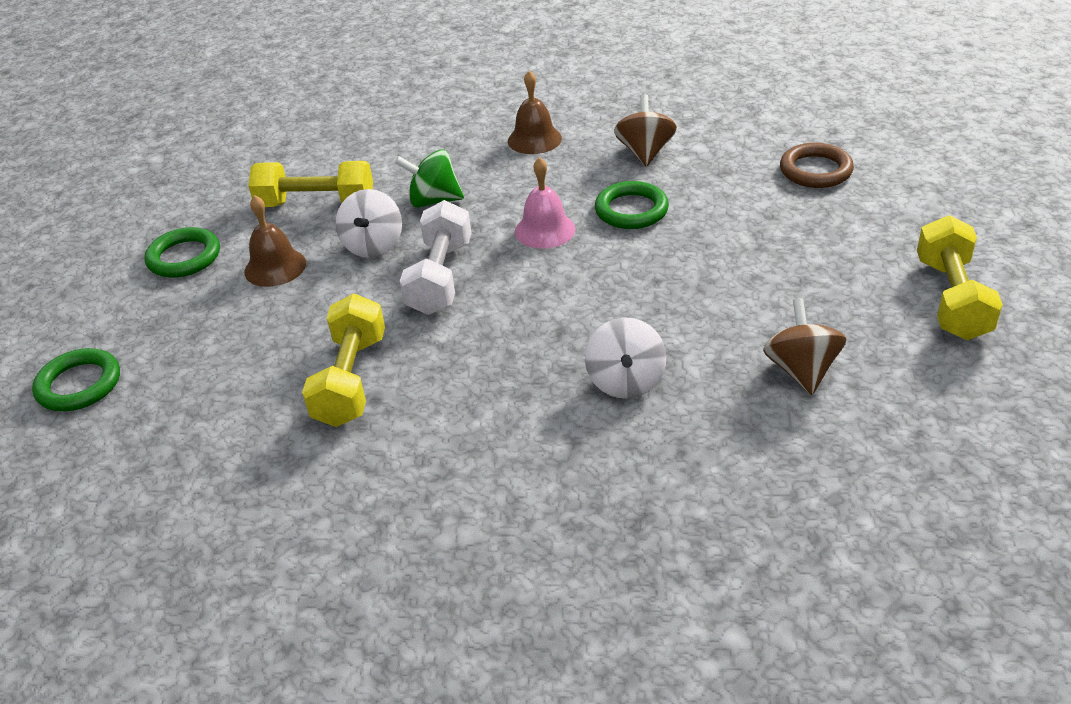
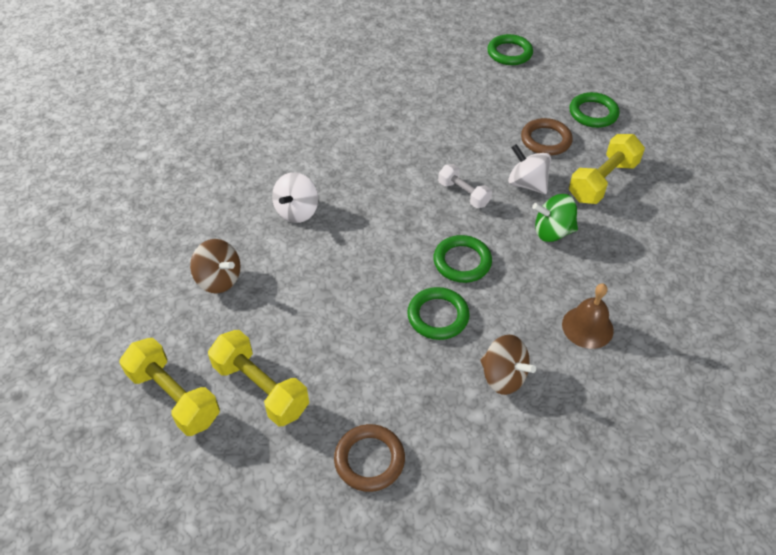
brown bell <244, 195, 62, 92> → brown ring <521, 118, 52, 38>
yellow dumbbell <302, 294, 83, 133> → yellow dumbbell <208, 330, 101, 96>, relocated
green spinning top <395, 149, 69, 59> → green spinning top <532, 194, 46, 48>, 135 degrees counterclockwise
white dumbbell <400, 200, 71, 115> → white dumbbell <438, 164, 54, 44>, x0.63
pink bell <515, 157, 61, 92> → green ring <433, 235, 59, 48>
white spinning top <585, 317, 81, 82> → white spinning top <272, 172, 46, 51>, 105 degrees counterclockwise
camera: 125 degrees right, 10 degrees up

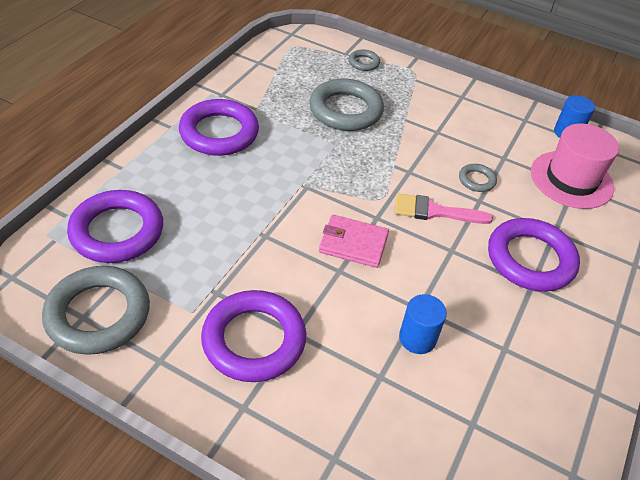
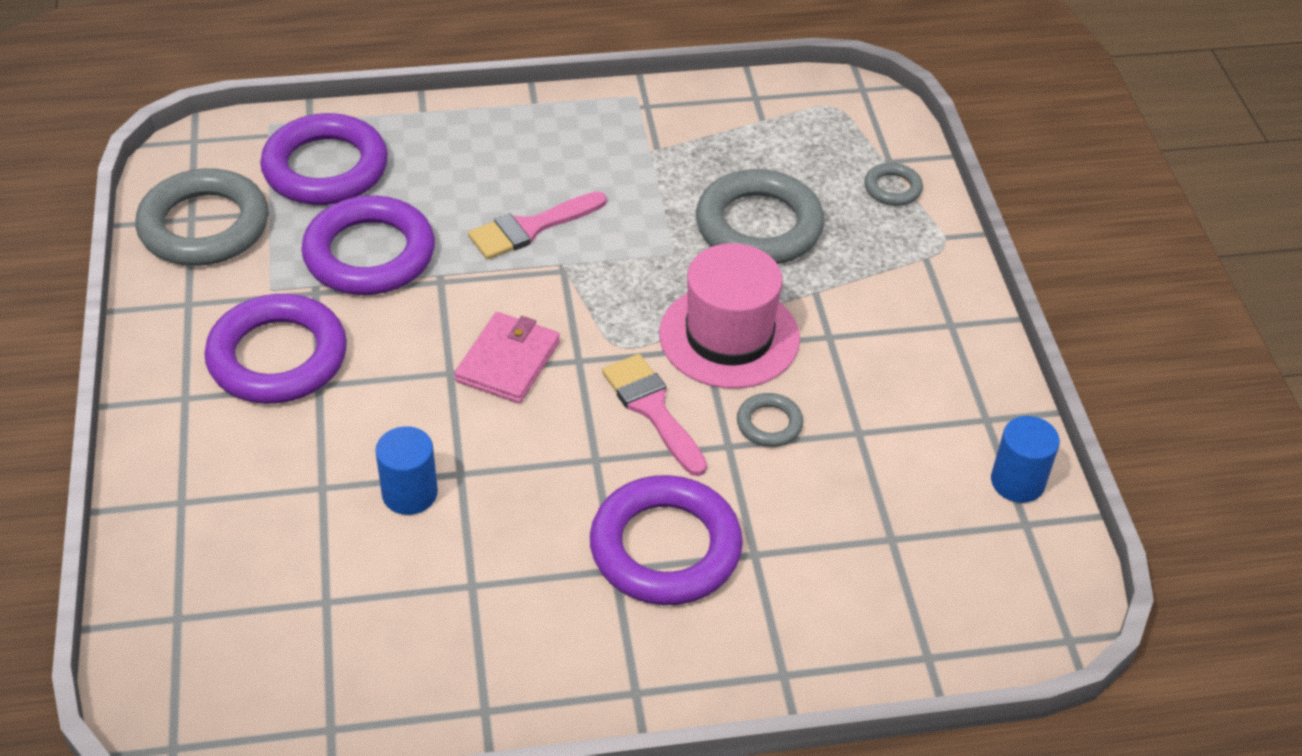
purple ring <179, 99, 80, 57> → purple ring <301, 195, 134, 100>, relocated
pink wallet <319, 215, 70, 53> → pink wallet <454, 312, 106, 91>, 45 degrees clockwise
pink hat <531, 123, 88, 86> → pink hat <659, 243, 141, 146>, relocated
- → pink brush <468, 192, 139, 68>
camera: 55 degrees right, 0 degrees up

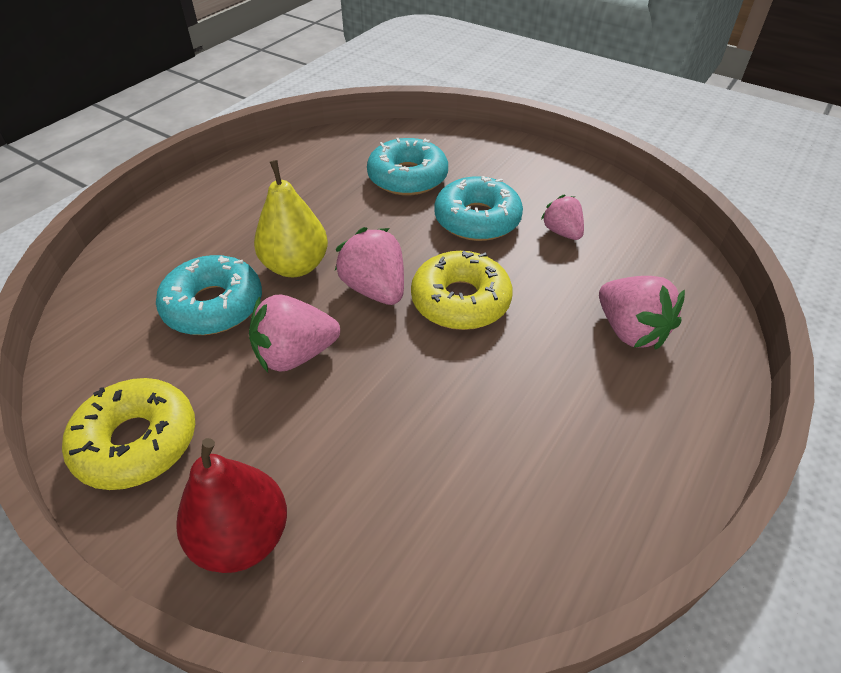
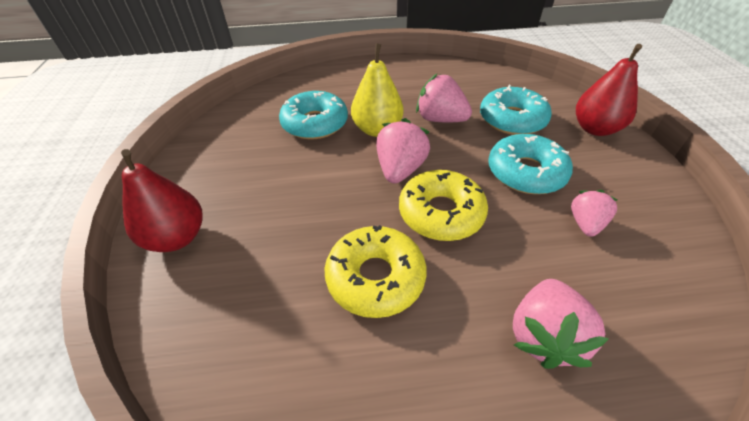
yellow donut <62, 378, 133, 112> → yellow donut <324, 225, 102, 93>, relocated
pink strawberry <249, 295, 91, 77> → pink strawberry <416, 74, 56, 49>, relocated
- → red pear <576, 44, 66, 92>
camera: 50 degrees right, 0 degrees up

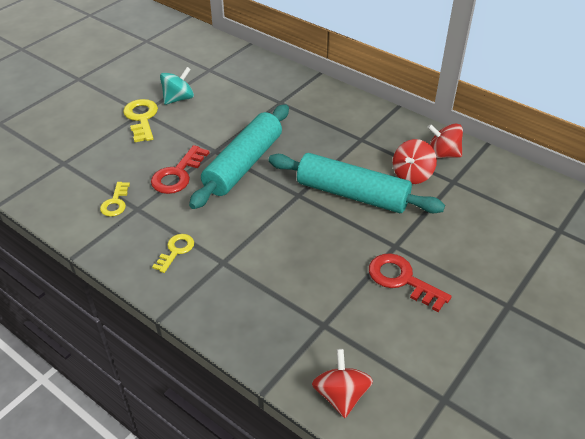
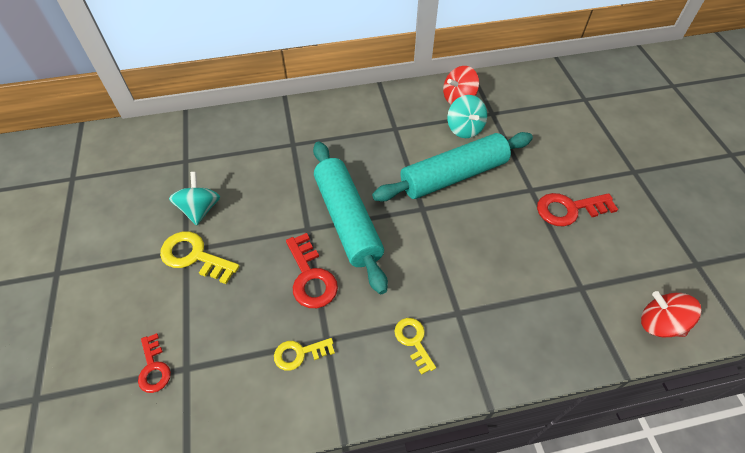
yellow key <100, 182, 30, 35> → yellow key <274, 338, 61, 33>, 120 degrees clockwise
red spinning top <393, 139, 44, 45> → turquoise spinning top <447, 95, 40, 43>
- → red key <138, 333, 33, 60>
camera: 50 degrees left, 10 degrees up

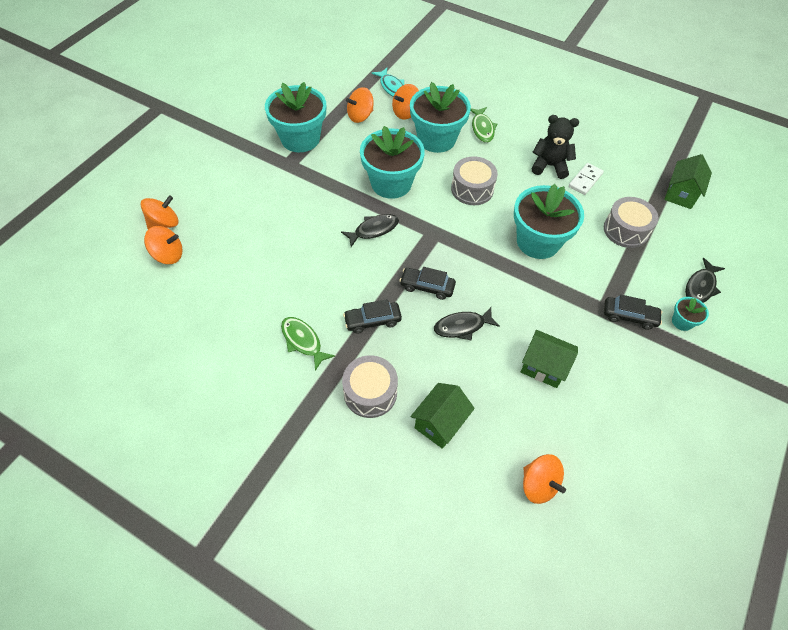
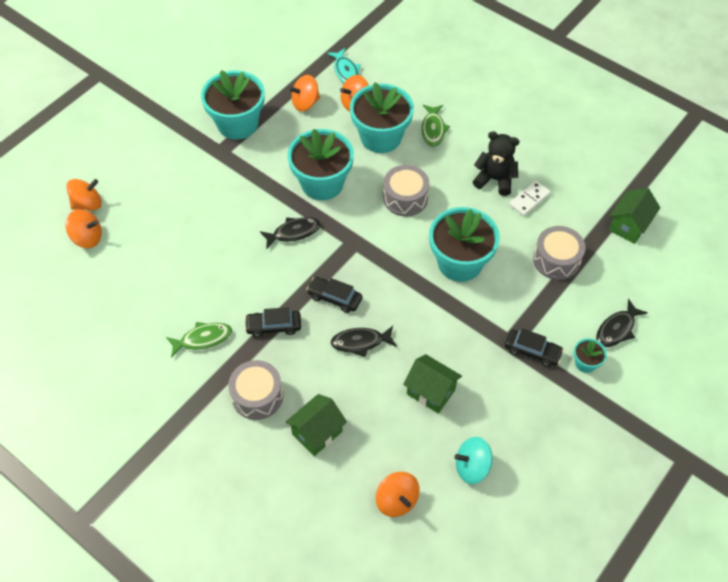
green fish <281, 317, 54, 54> → green fish <166, 322, 66, 36>, 105 degrees clockwise
- → turquoise spinning top <455, 437, 38, 47>
camera: 10 degrees right, 0 degrees up

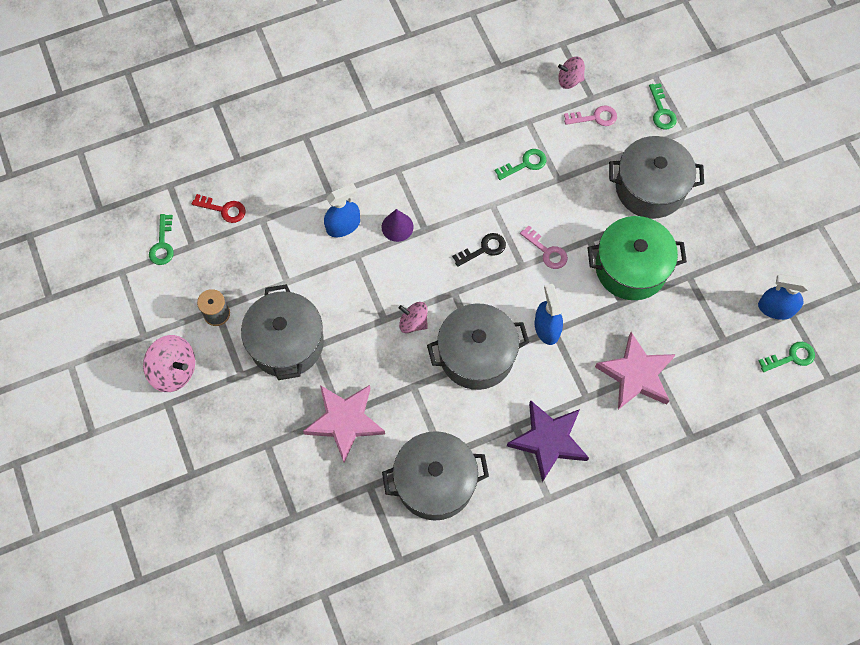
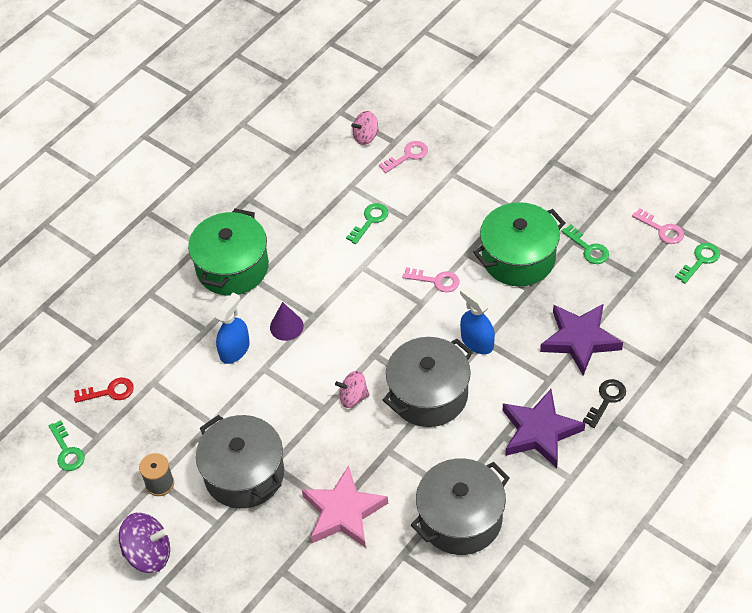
pink spinning top <143, 335, 52, 57> → purple spinning top <119, 513, 51, 60>
black key <452, 233, 54, 34> → black key <583, 379, 43, 49>, relocated
pink star <595, 332, 81, 78> → purple star <540, 304, 83, 71>
grey pot <609, 136, 95, 83> → -
green key <649, 83, 28, 47> → green key <561, 224, 48, 40>, relocated
blue spray bottle <758, 274, 51, 46> → pink key <632, 208, 52, 36>
- → green pot <188, 208, 81, 88>
camera: 25 degrees left, 15 degrees down

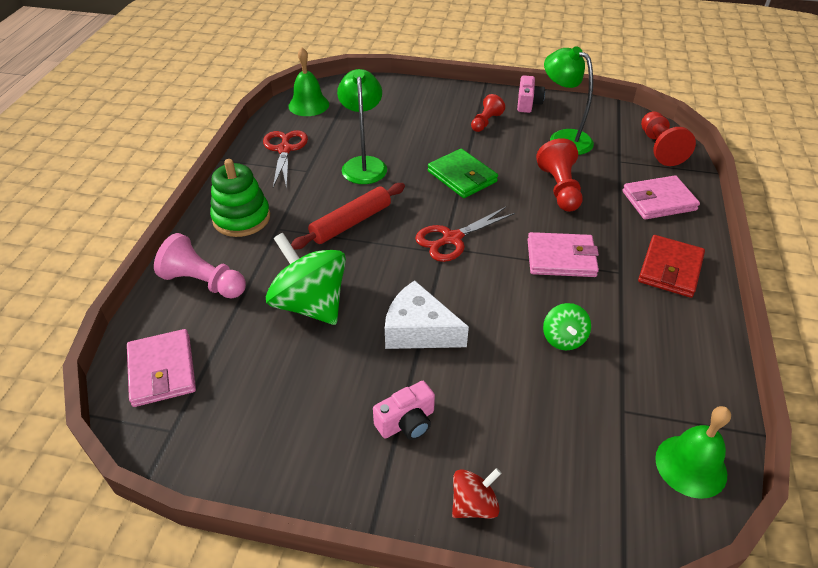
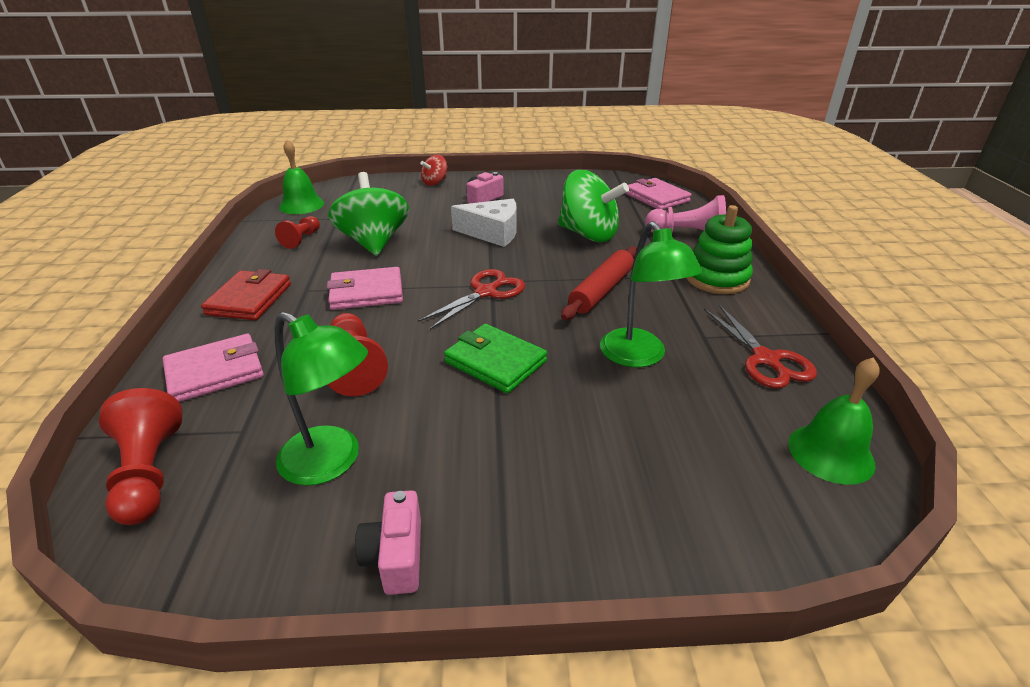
red pawn <471, 94, 34, 38> → red pawn <275, 216, 45, 33>, relocated
green spinning top <543, 303, 48, 47> → green spinning top <328, 172, 81, 84>, x1.96
camera: 165 degrees right, 10 degrees down

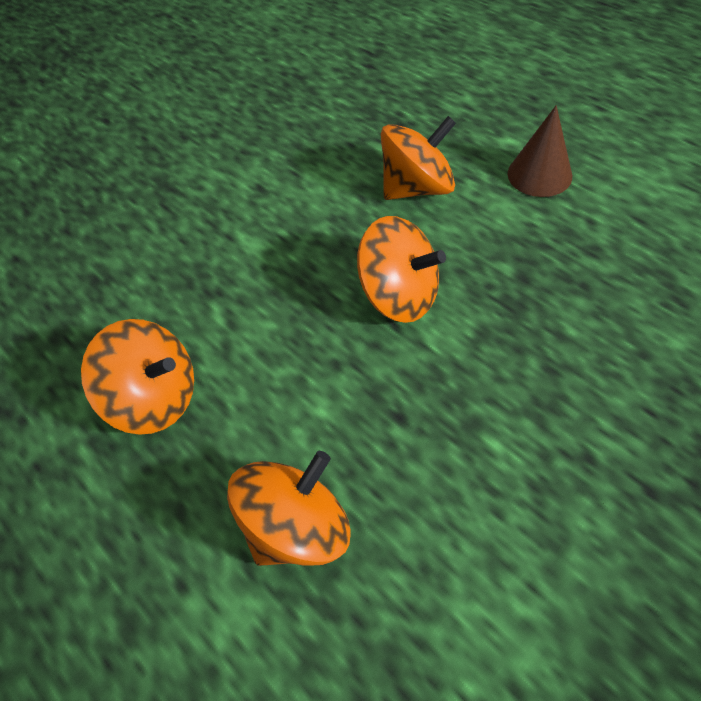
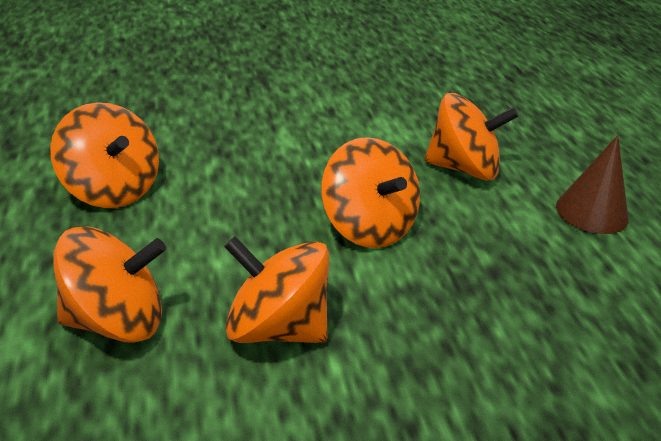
- → orange spinning top <224, 236, 105, 107>
camera: 25 degrees right, 20 degrees down

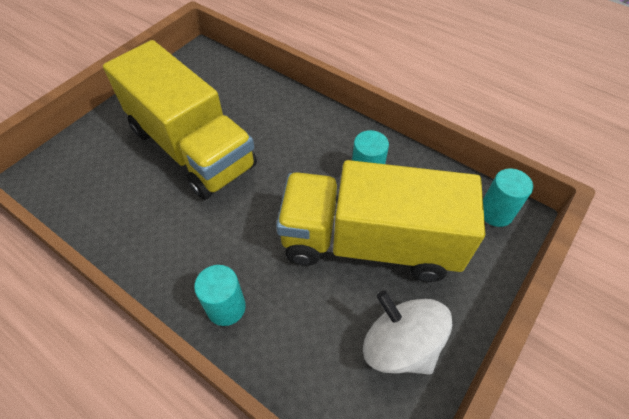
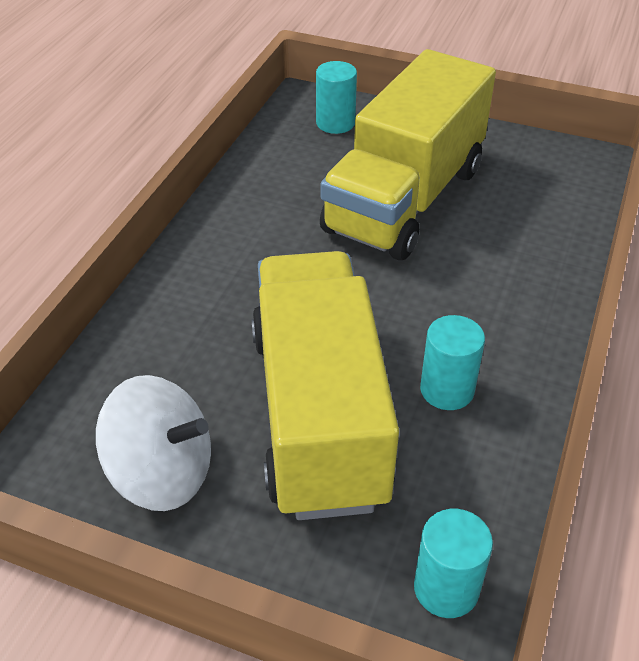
turquoise cylinder <194, 265, 52, 61> → turquoise cylinder <316, 61, 41, 73>, relocated
white spinning top <363, 291, 89, 84> → white spinning top <96, 375, 115, 136>, 75 degrees clockwise
camera: 75 degrees right, 10 degrees down

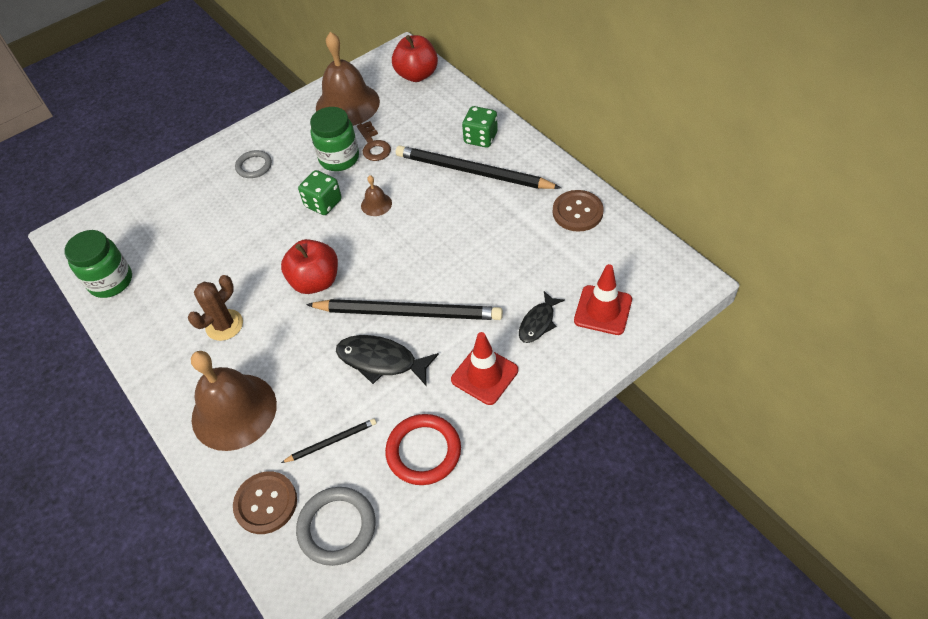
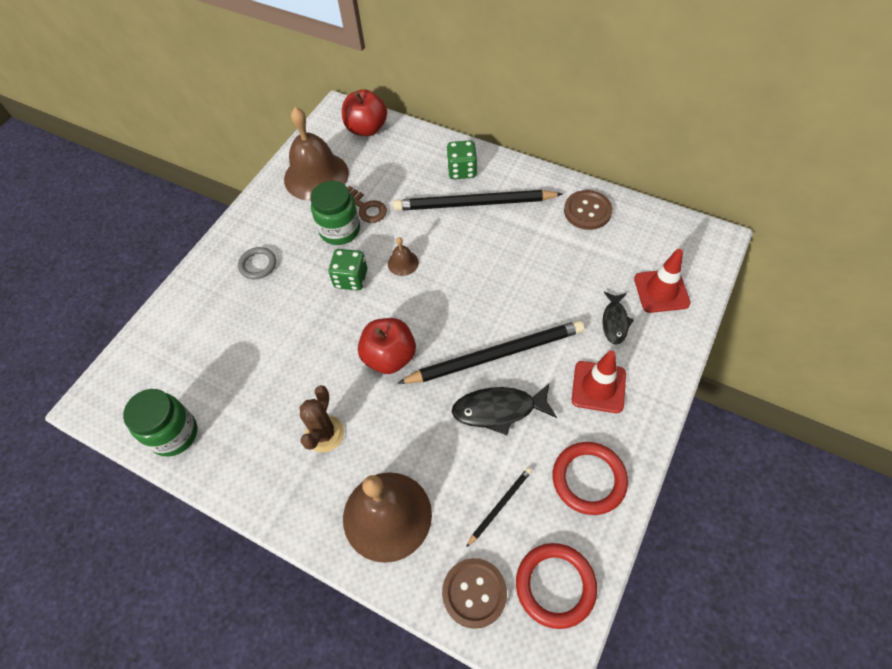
grey ring <296, 487, 80, 79> → red ring <516, 543, 81, 86>
camera: 25 degrees left, 5 degrees up

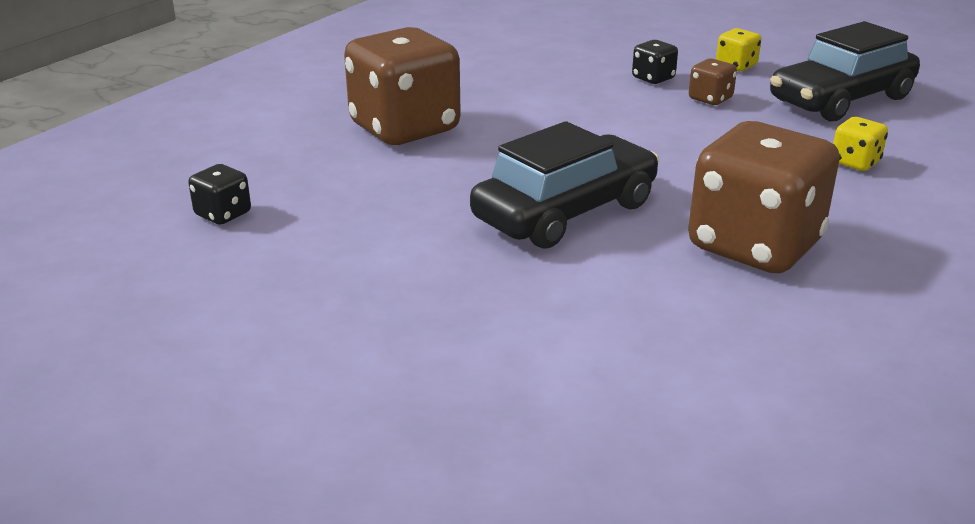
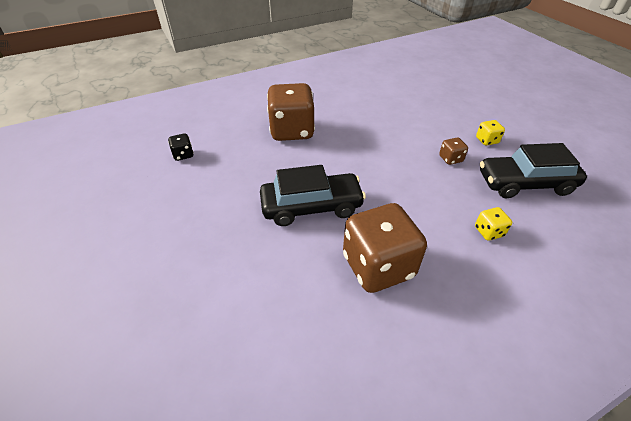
black dice <632, 40, 46, 44> → -
camera: 30 degrees right, 15 degrees up

